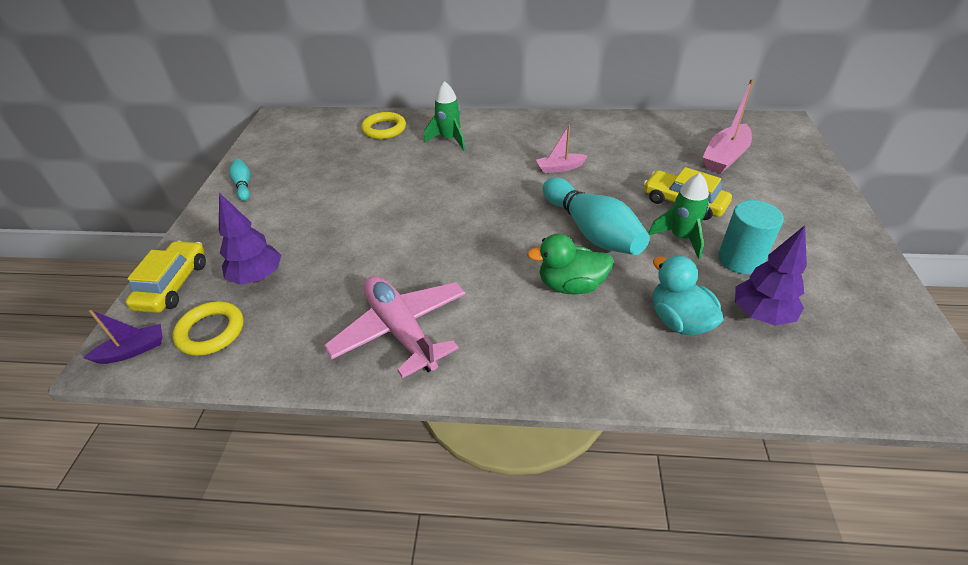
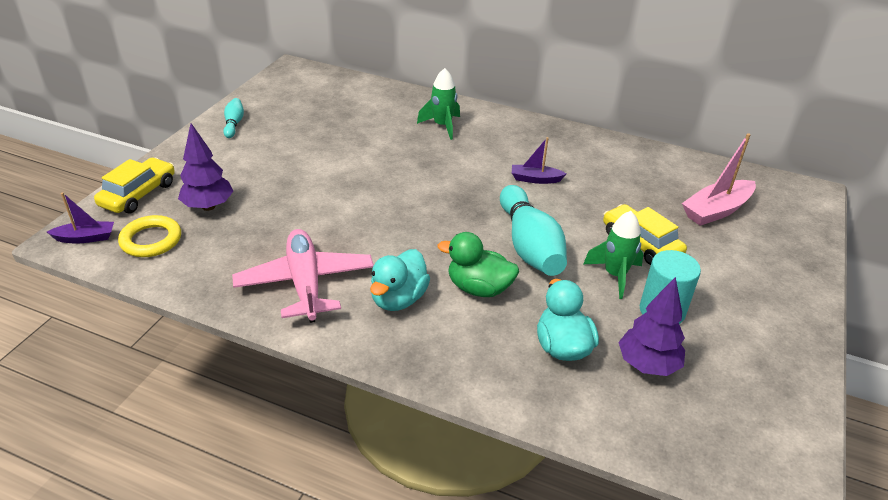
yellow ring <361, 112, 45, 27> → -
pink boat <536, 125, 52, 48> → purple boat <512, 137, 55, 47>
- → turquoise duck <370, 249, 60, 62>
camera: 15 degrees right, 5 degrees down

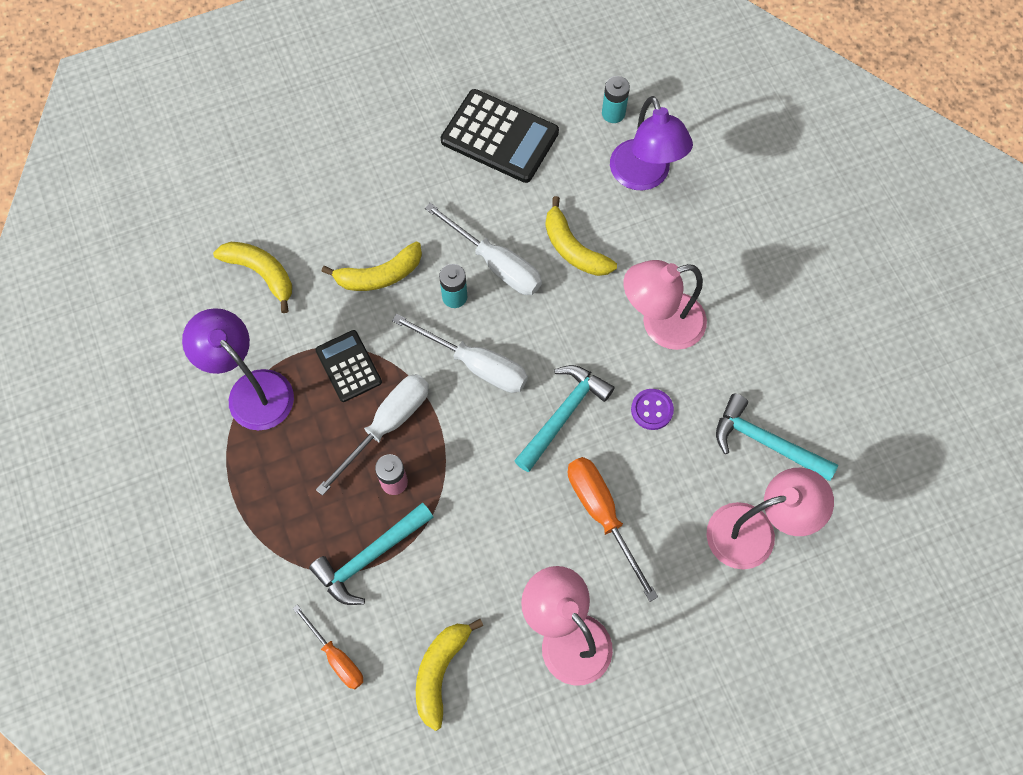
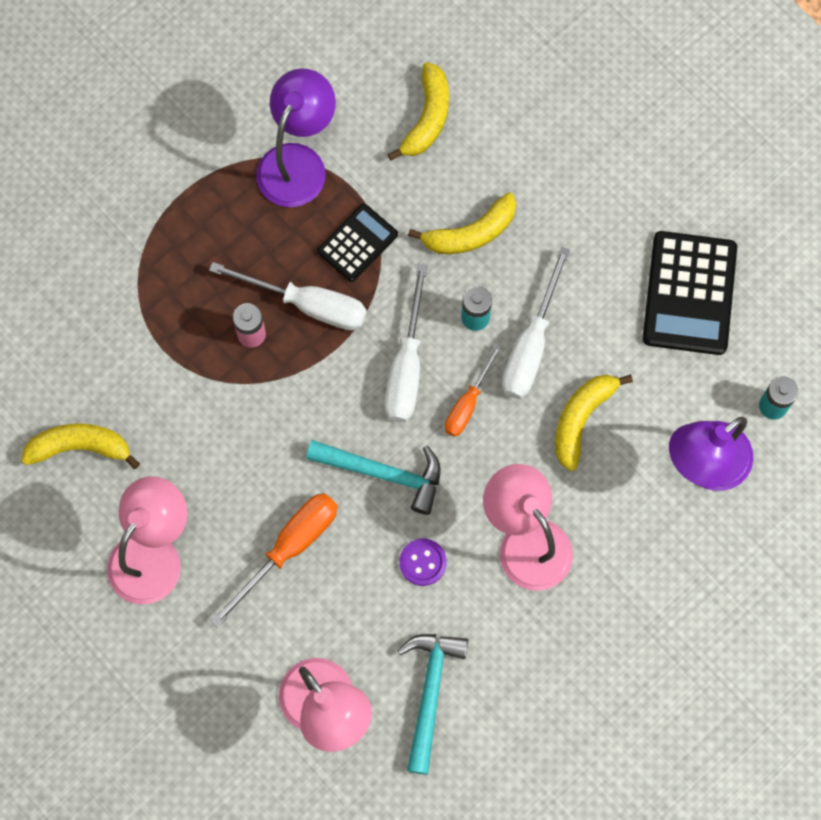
orange screwdriver <293, 605, 70, 84> → orange screwdriver <445, 344, 57, 93>, relocated
turquoise hammer <309, 503, 125, 102> → -
yellow banana <322, 242, 100, 49> → yellow banana <408, 192, 108, 62>, 75 degrees counterclockwise
camera: 70 degrees right, 5 degrees up

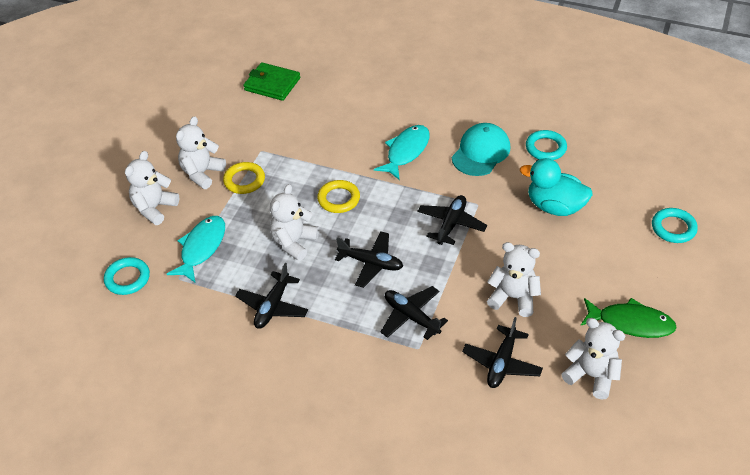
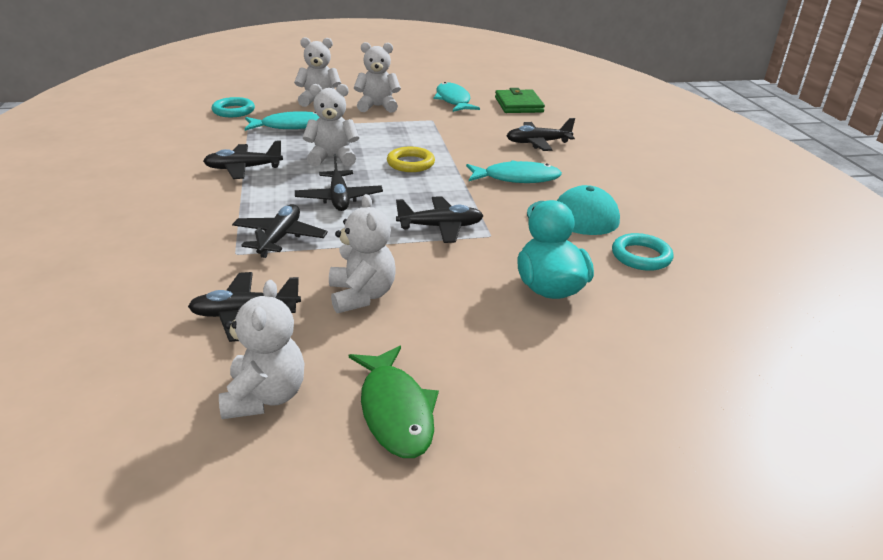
yellow ring <223, 162, 42, 32> → -
turquoise ring <652, 208, 46, 35> → -
- → turquoise fish <433, 82, 47, 30>
- → black plane <507, 118, 68, 33>
camera: 55 degrees right, 15 degrees down

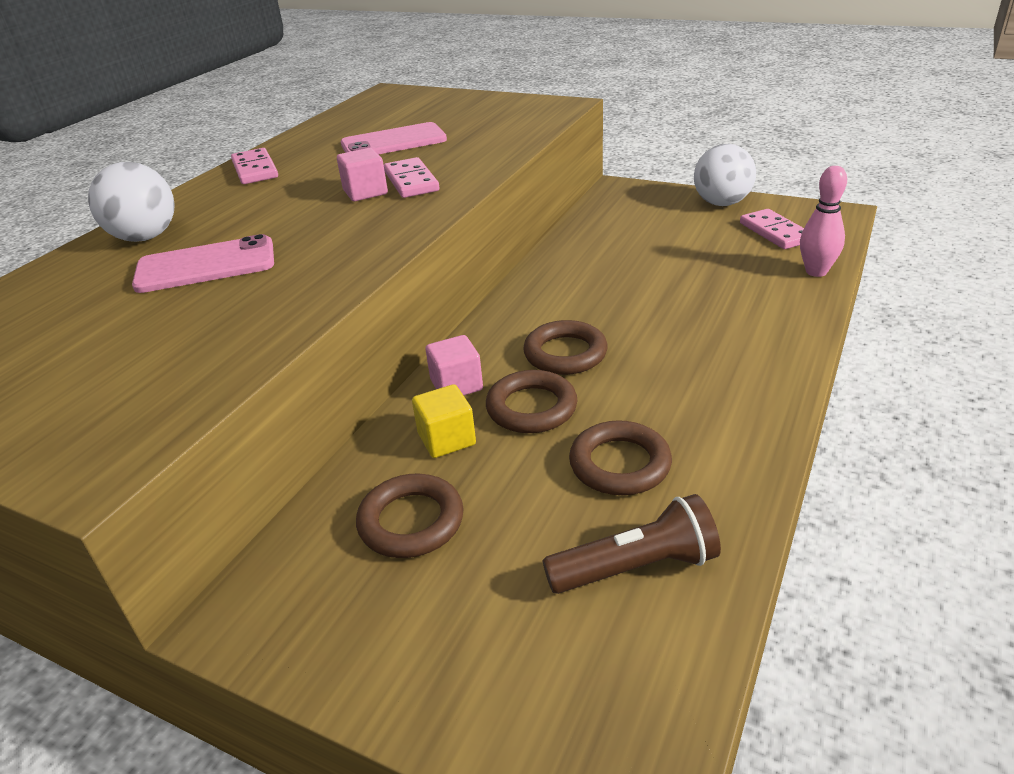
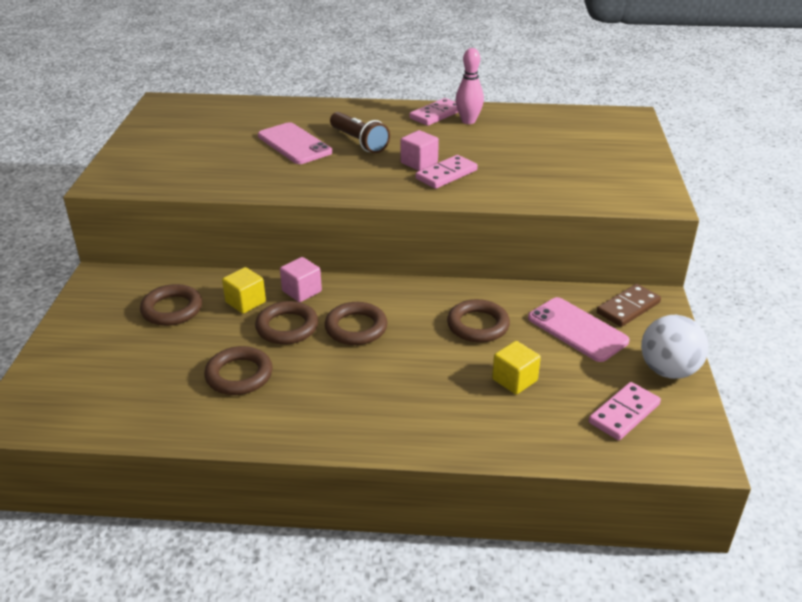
white ball <88, 162, 87, 80> → -
pink phone <341, 122, 106, 32> → pink phone <528, 297, 102, 65>, relocated
brown flashlight <543, 494, 178, 100> → brown flashlight <330, 112, 60, 41>, relocated
pink bowling pin <800, 166, 47, 111> → pink bowling pin <456, 48, 28, 76>, relocated
- → brown ring <447, 299, 63, 44>
- → yellow cube <492, 341, 49, 53>
- → brown domino <597, 284, 64, 43>
camera: 65 degrees right, 0 degrees up

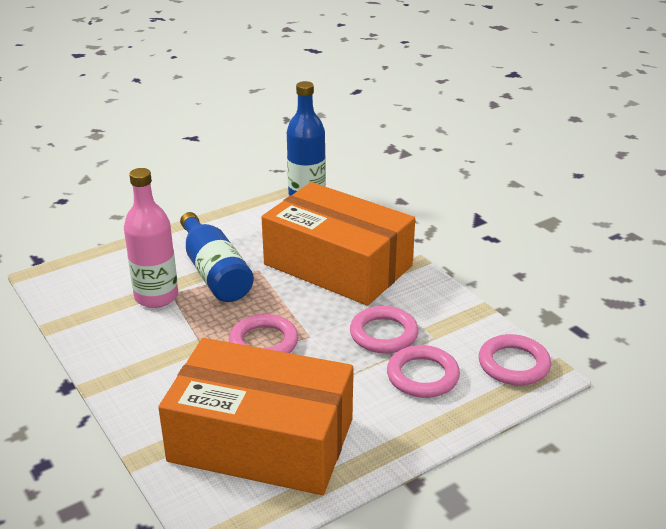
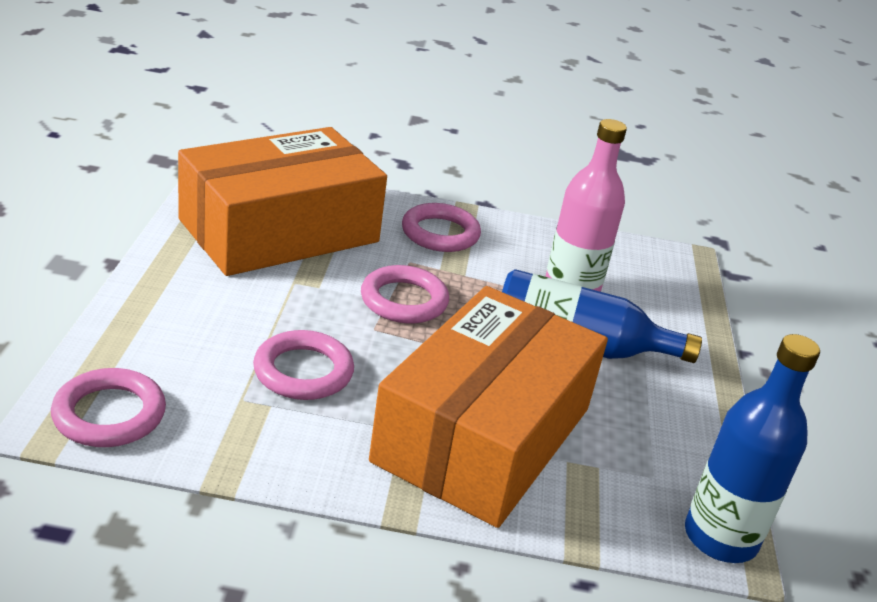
orange box <262, 182, 153, 124> → orange box <369, 286, 239, 242>, 45 degrees counterclockwise
pink ring <387, 345, 73, 53> → pink ring <402, 203, 79, 49>, relocated
camera: 125 degrees right, 0 degrees up

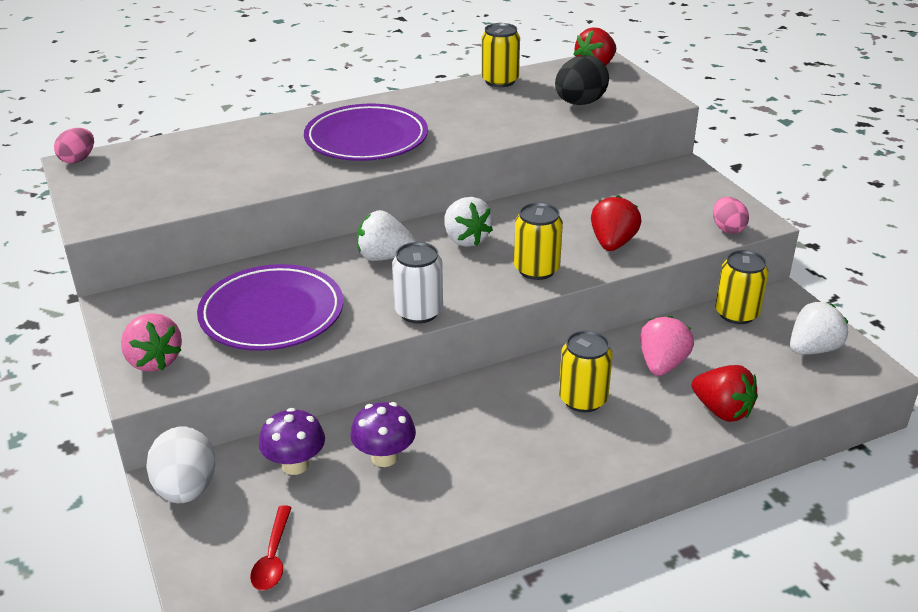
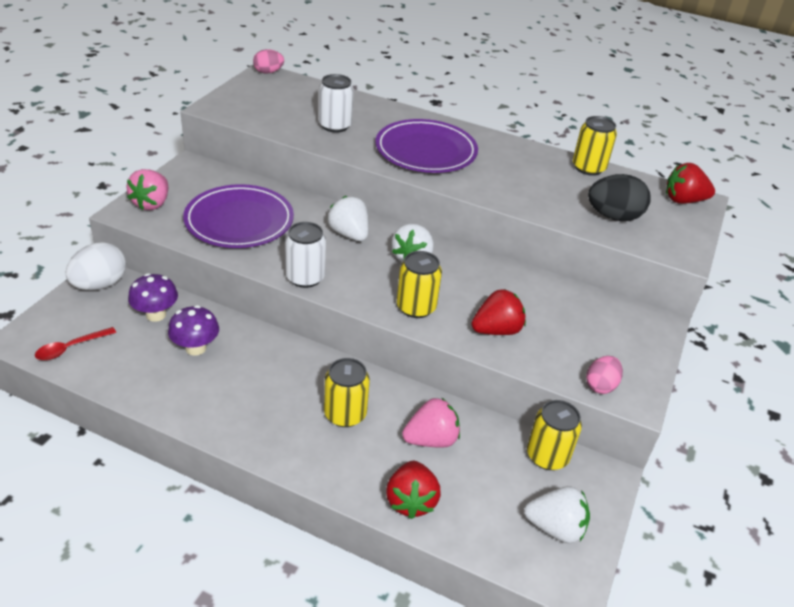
- → white can <318, 74, 36, 59>
camera: 45 degrees right, 5 degrees up

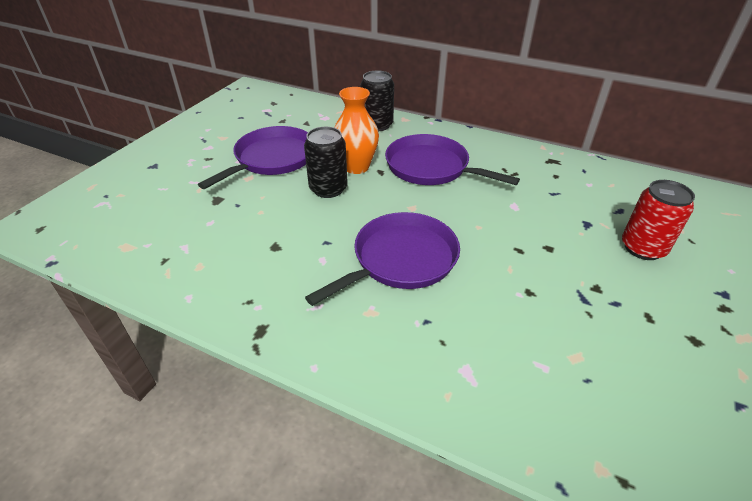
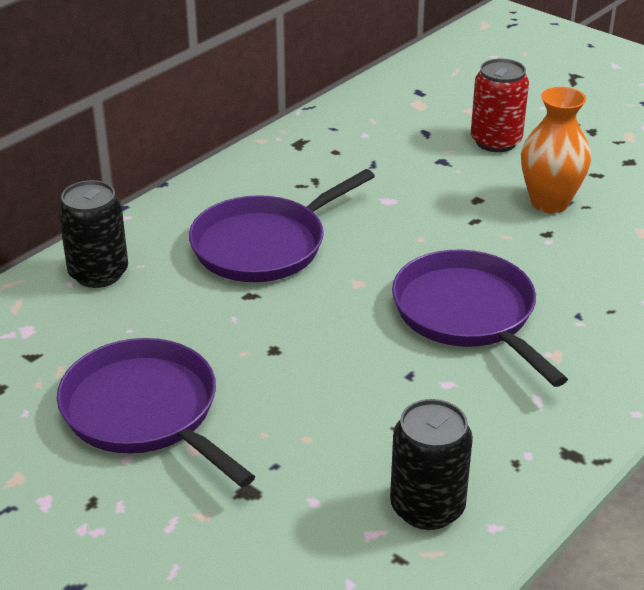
black can <304, 127, 44, 71> → black can <390, 399, 83, 131>, relocated
orange vase <334, 87, 45, 87> → orange vase <521, 87, 70, 126>, relocated
camera: 75 degrees left, 5 degrees down

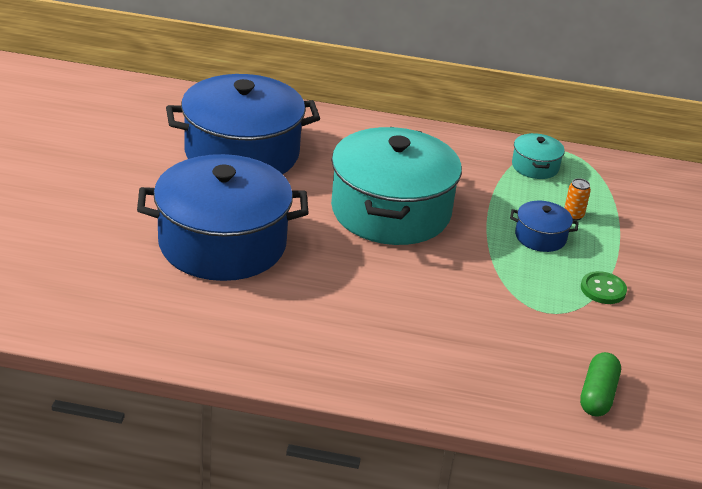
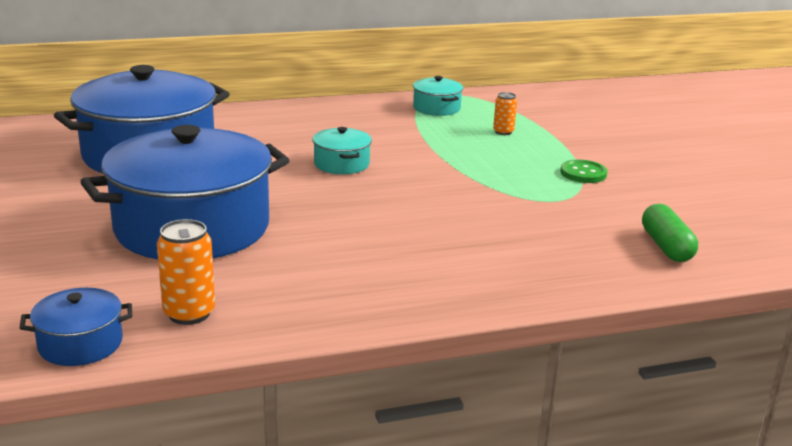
turquoise pot <331, 127, 131, 118> → turquoise pot <312, 127, 60, 47>, x0.43
blue pot <510, 201, 69, 51> → blue pot <20, 288, 112, 78>, relocated
- → orange can <157, 219, 58, 106>
camera: 25 degrees left, 10 degrees down

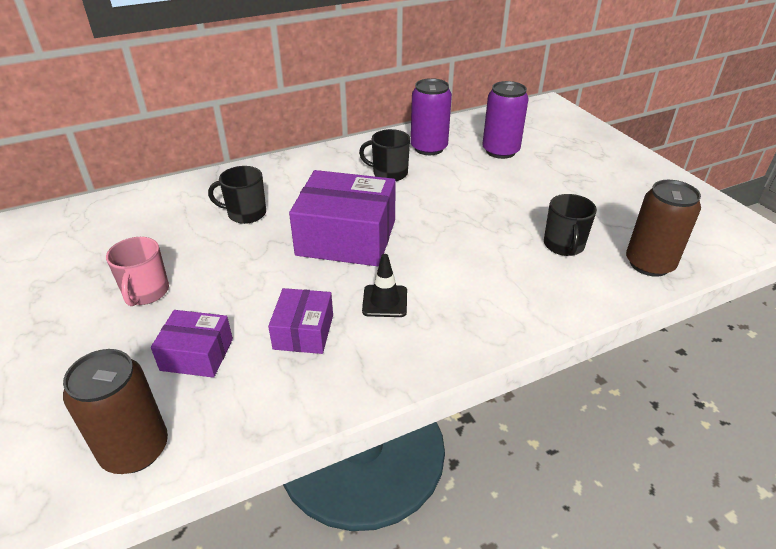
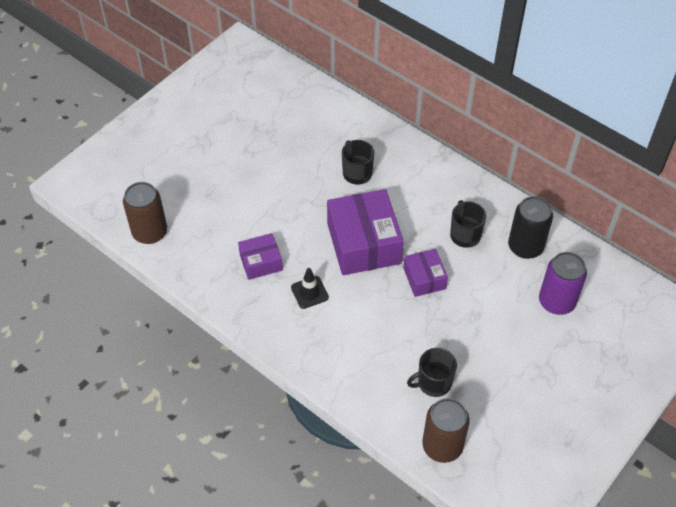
pink mug <106, 237, 63, 69> → -
purple box <151, 310, 82, 68> → purple box <403, 249, 45, 48>, relocated
purple can <411, 78, 41, 77> → black can <508, 196, 45, 63>
camera: 65 degrees right, 15 degrees up

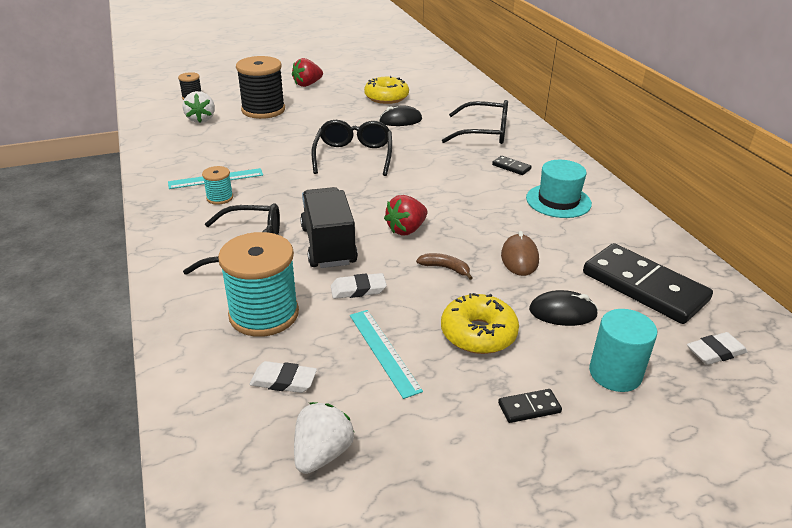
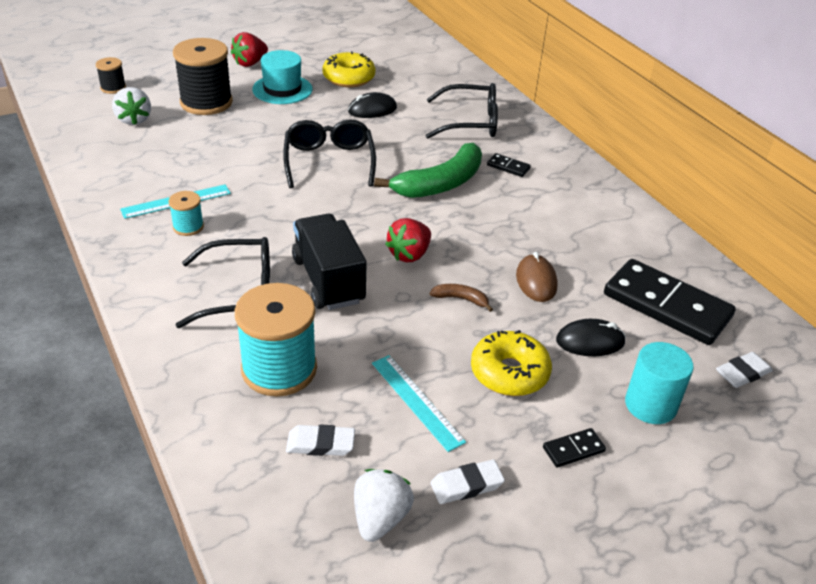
white eraser <331, 273, 56, 26> → white eraser <430, 460, 75, 44>, relocated
turquoise hat <526, 160, 66, 58> → turquoise hat <252, 50, 60, 54>, relocated
- → green banana <374, 143, 108, 55>
camera: 10 degrees left, 5 degrees up

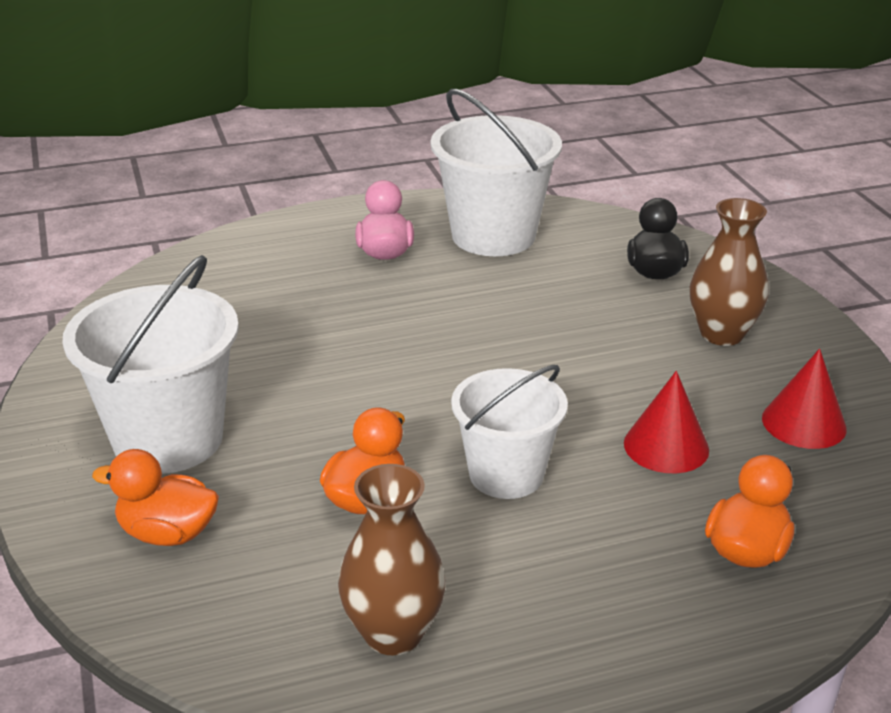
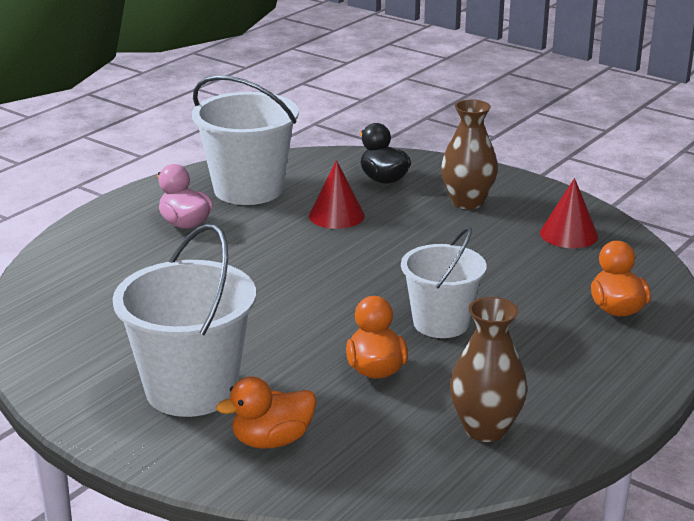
red cone <624, 371, 85, 102> → red cone <309, 160, 56, 69>, relocated
camera: 35 degrees left, 5 degrees down

